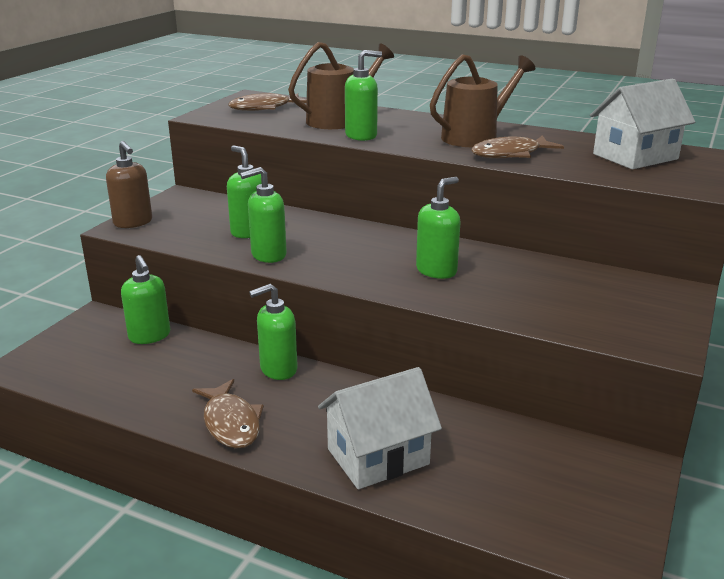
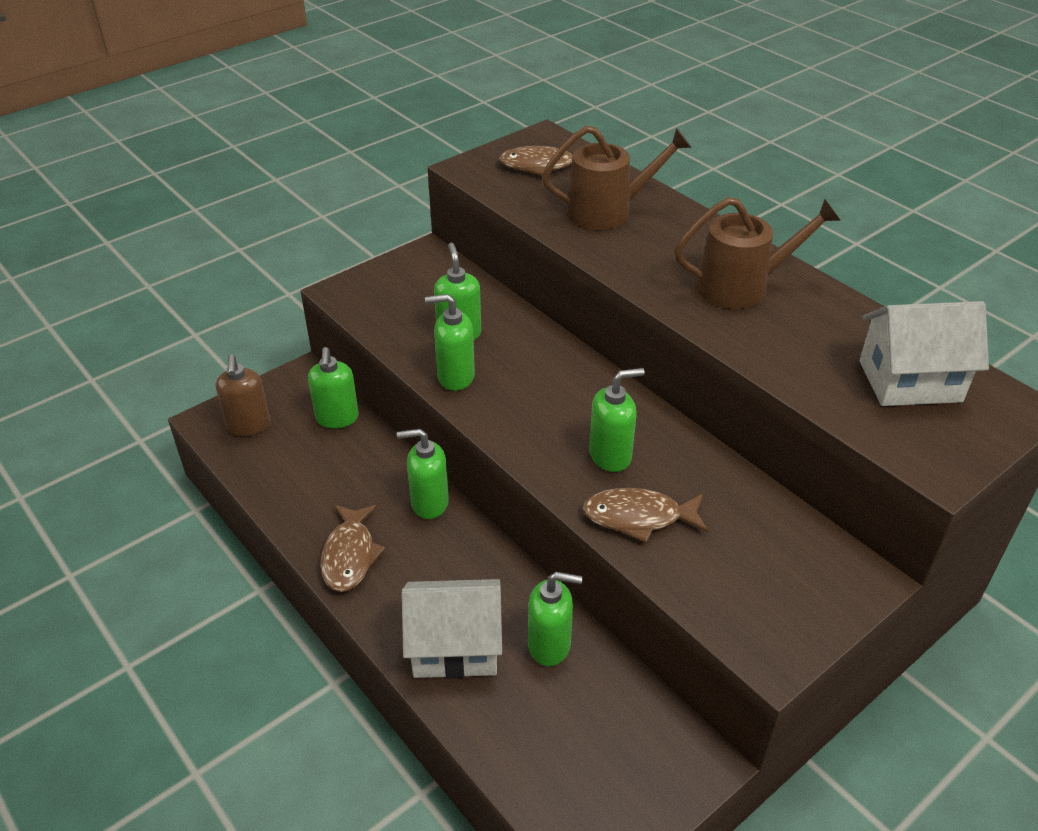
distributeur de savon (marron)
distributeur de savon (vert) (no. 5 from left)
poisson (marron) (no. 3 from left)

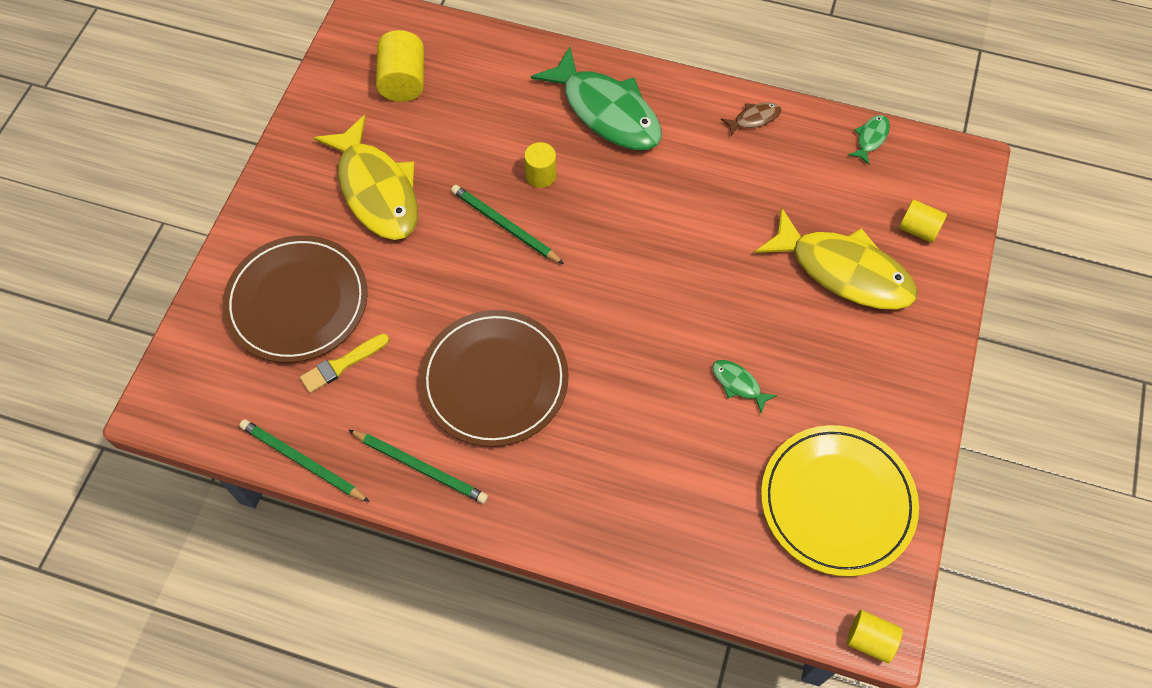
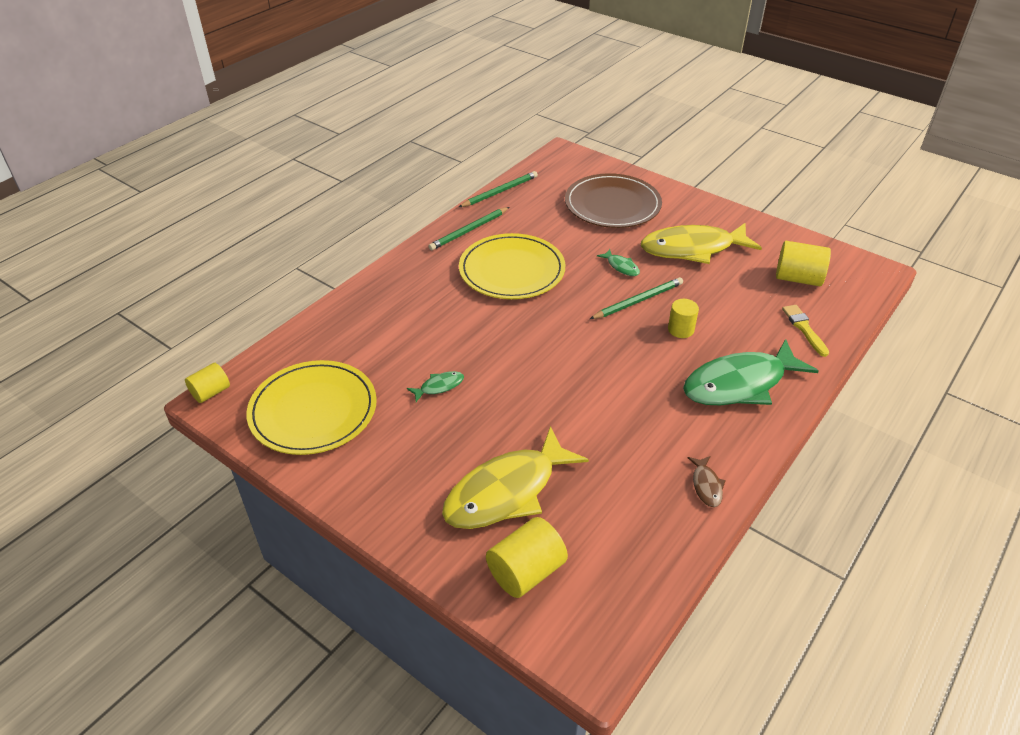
assiette (jaune) (no. 2 from left)
cylindre (jaune) (no. 2 from left)
poisson (vert) (no. 2 from left)
pinceau (jaune)

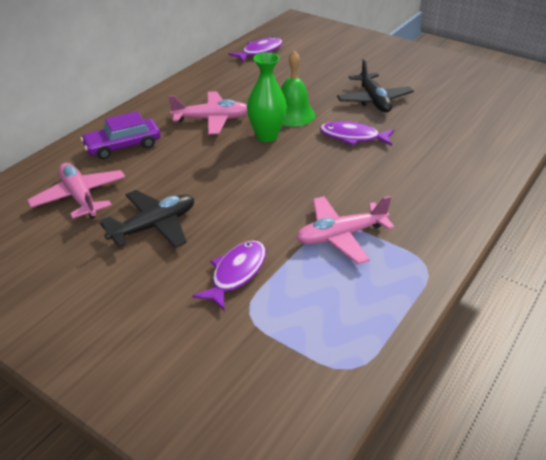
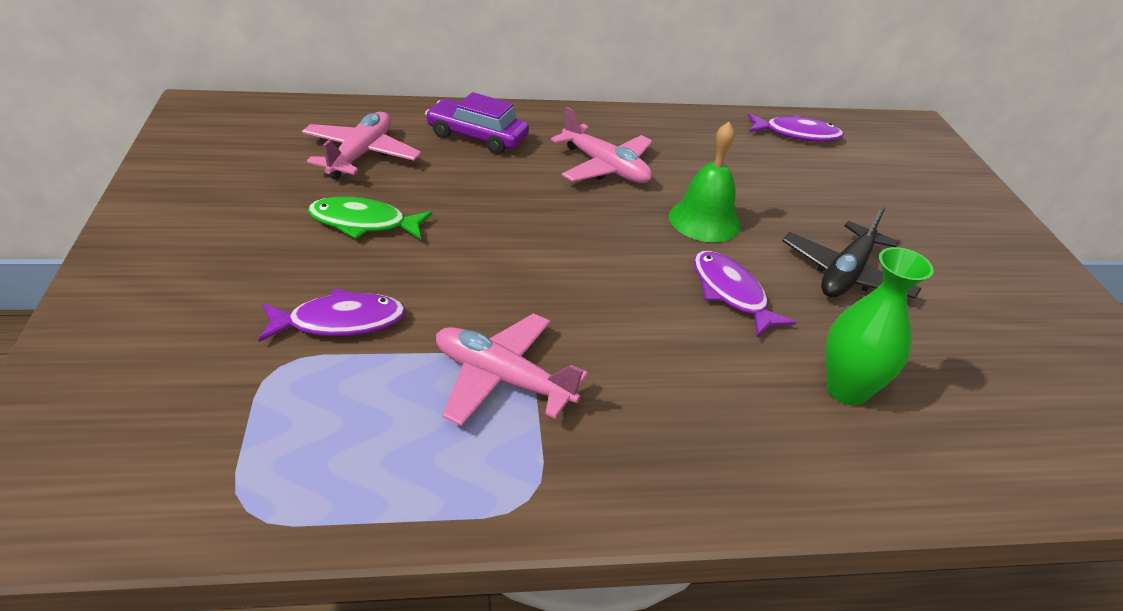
poisson (vert)
vase (vert)

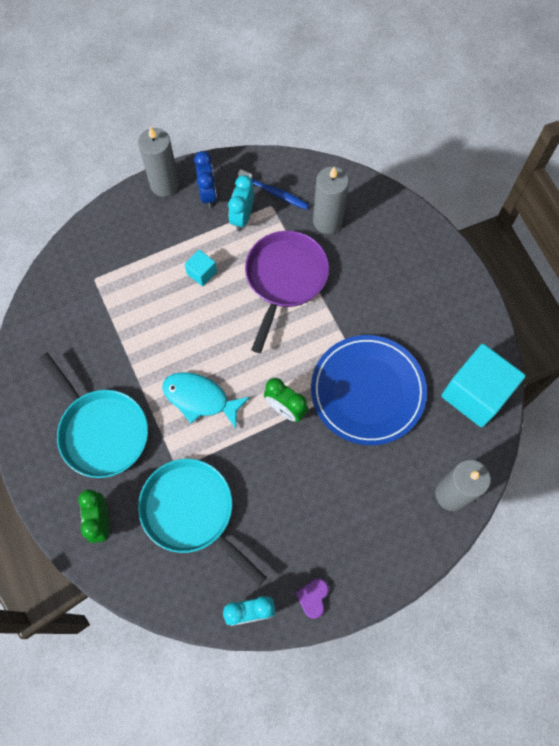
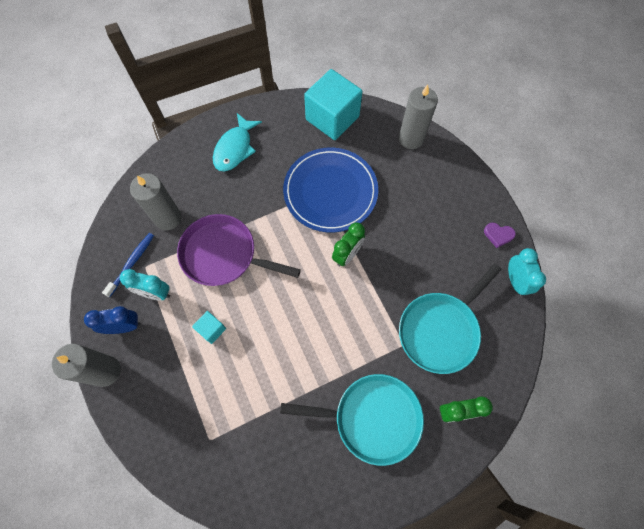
poisson (turquoise)
poêle (turquoise) (no. 1 from left)

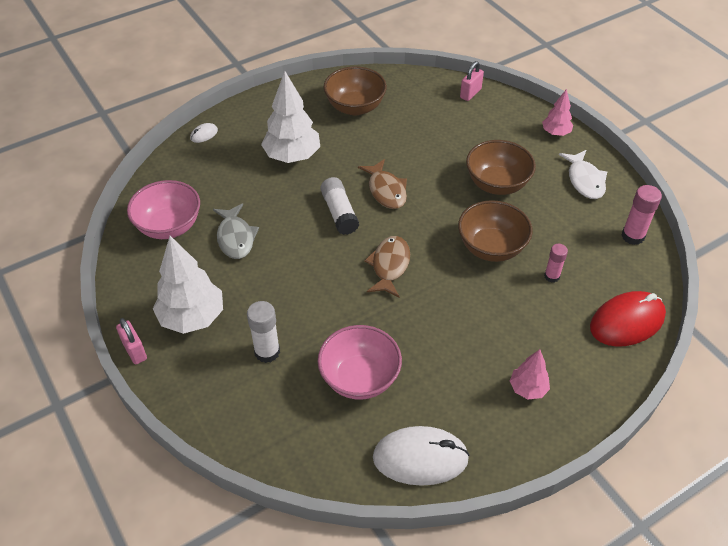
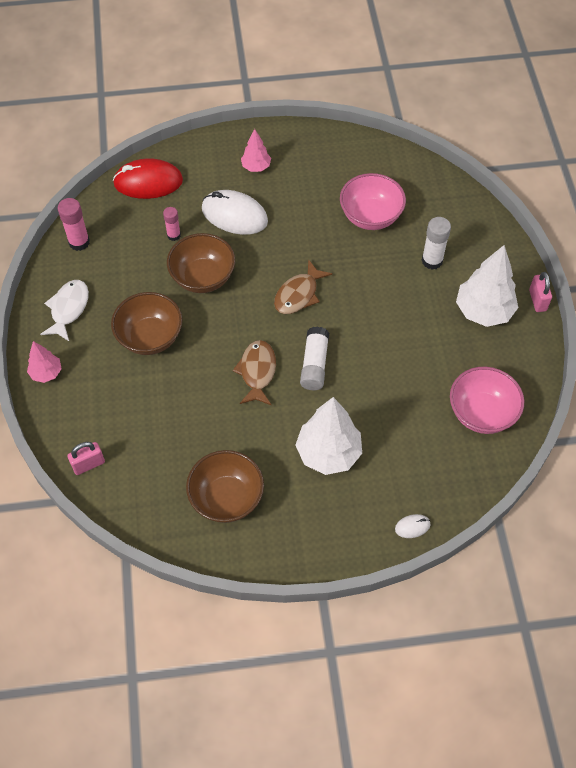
souris (blanc) (no. 1 from left)
poisson (gris)

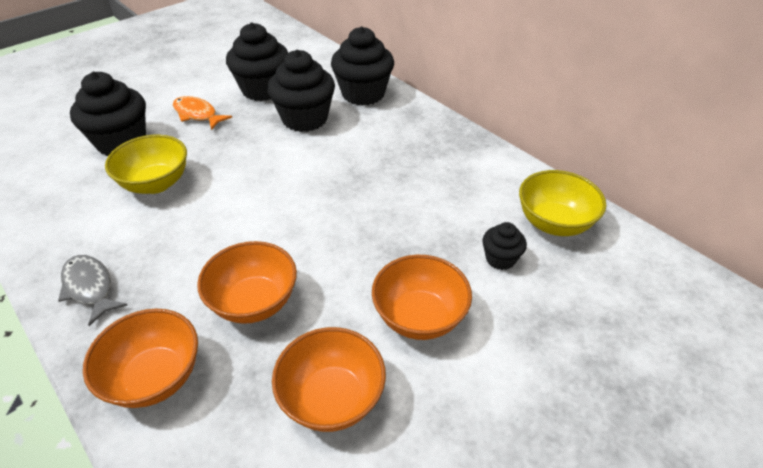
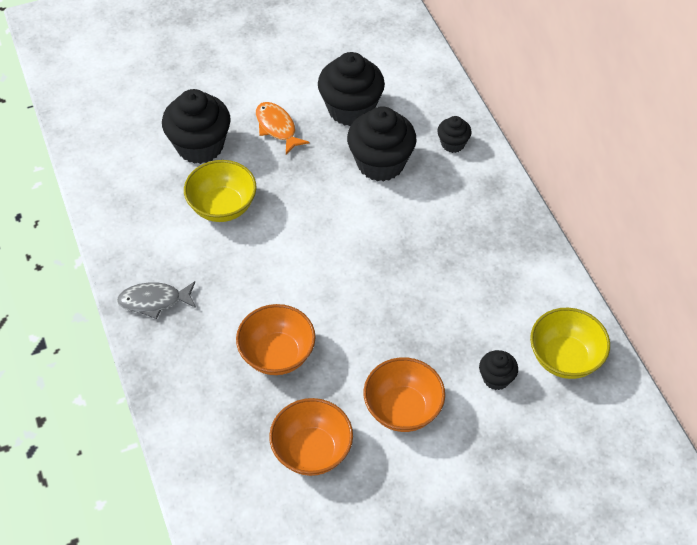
poisson (gris)
muffin (noir) (no. 4 from left)
bol (orange) (no. 1 from left in the first image)

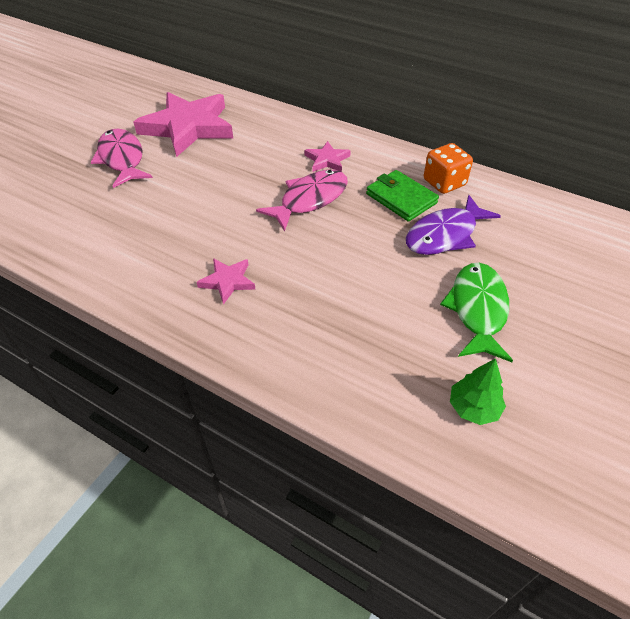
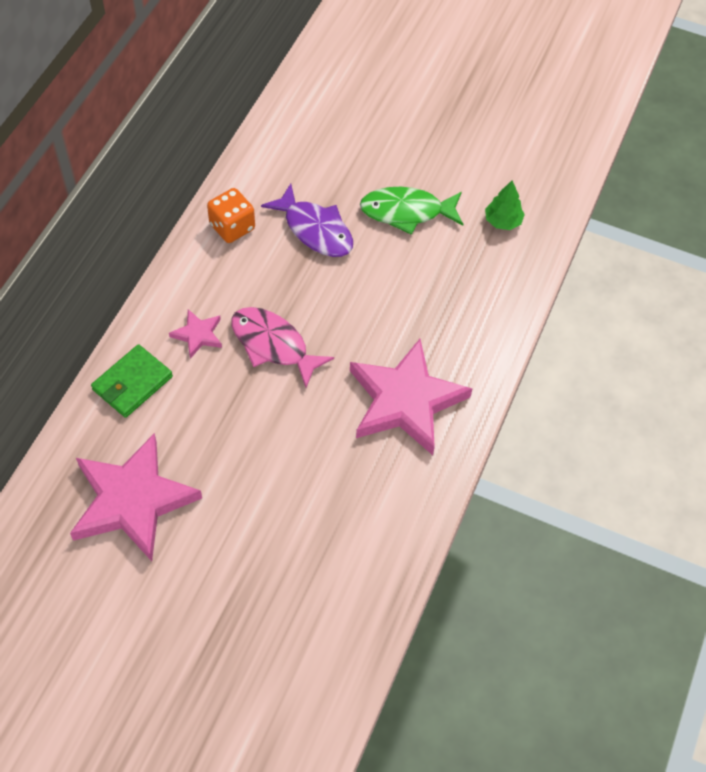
portefeuille (vert)
étoile (rose) (no. 3 from left)
poisson (rose) (no. 1 from left in the first image)

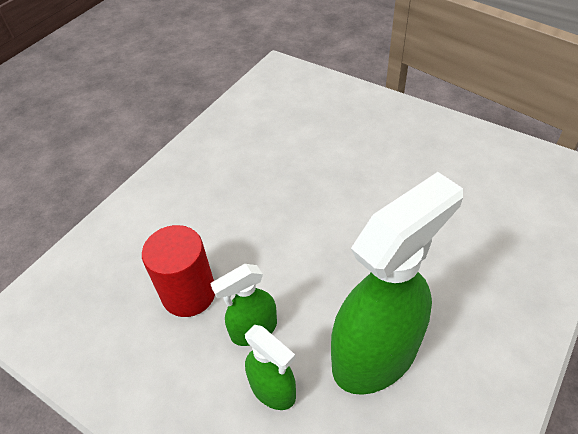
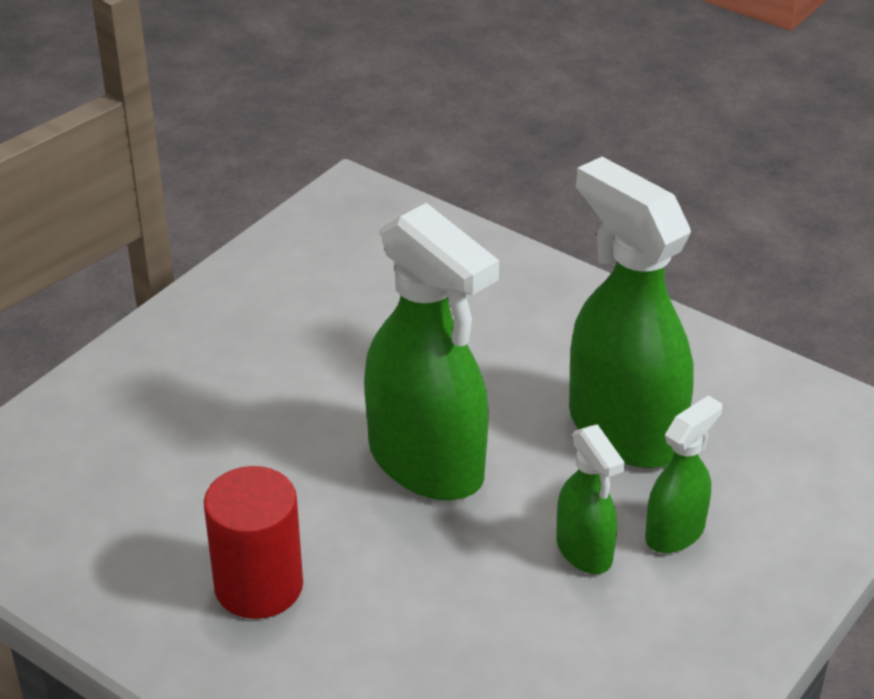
cylindre (rouge)
vaporisateur (vert) (no. 1 from left)

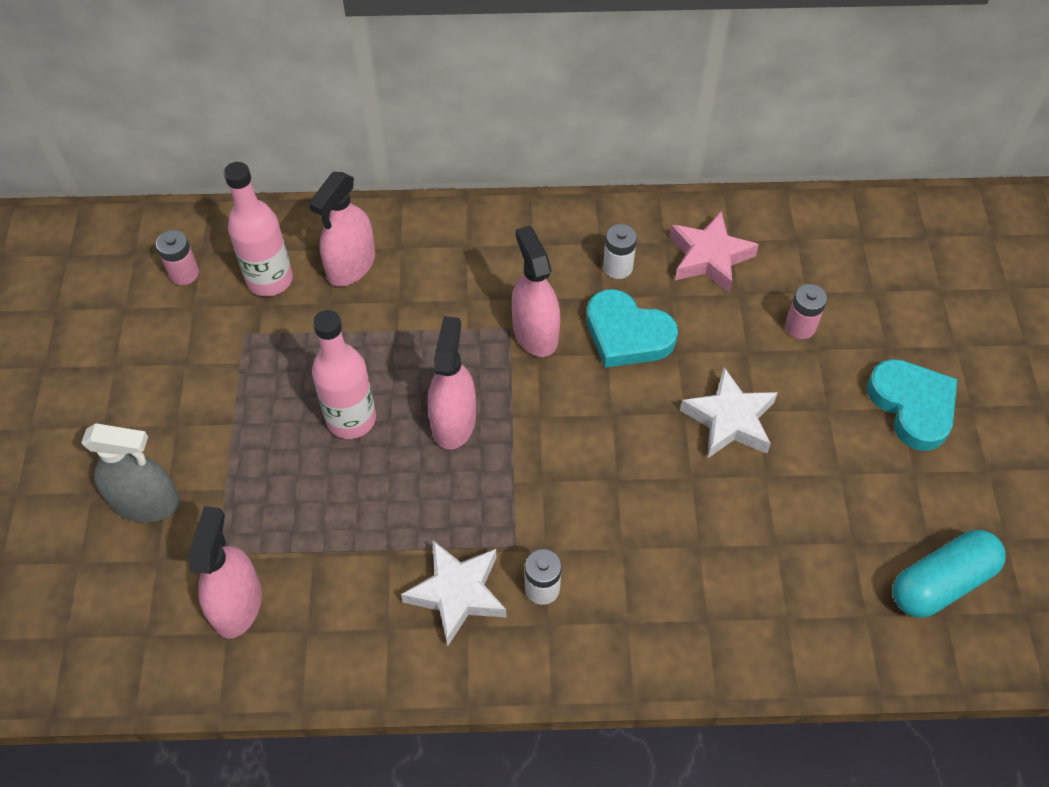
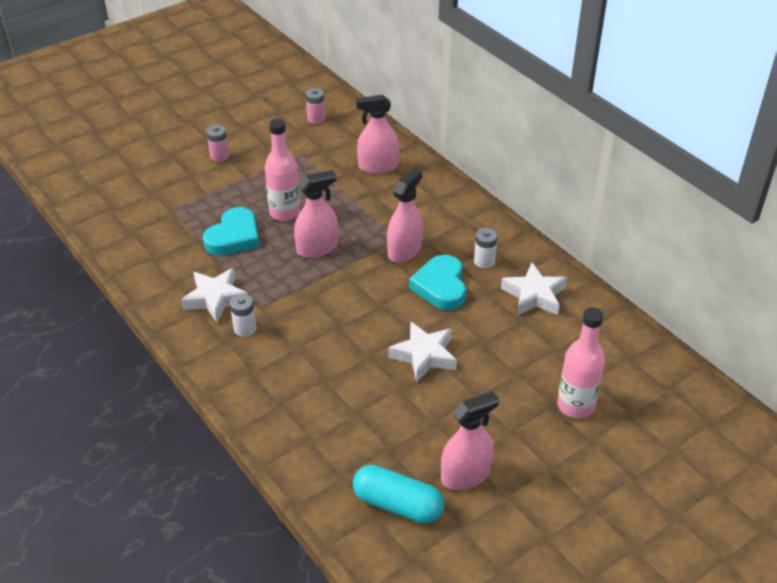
cœur (turquoise) (no. 1 from left)
pile (rose) (no. 1 from left)
vaporisateur (rose) (no. 4 from left)
étoile (blanc) (no. 3 from left)
bouteille (rose) (no. 2 from left)
vaporisateur (gris)

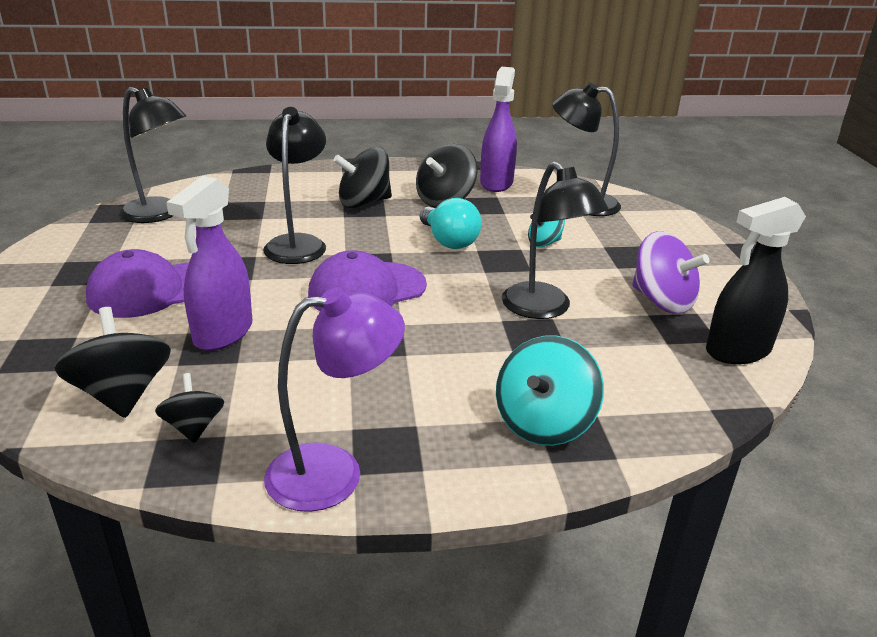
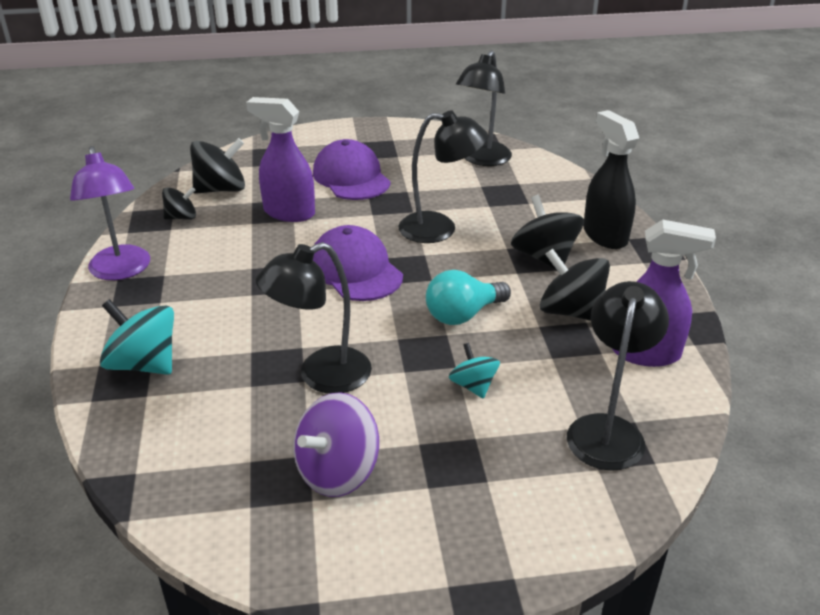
vaporisateur (noir)

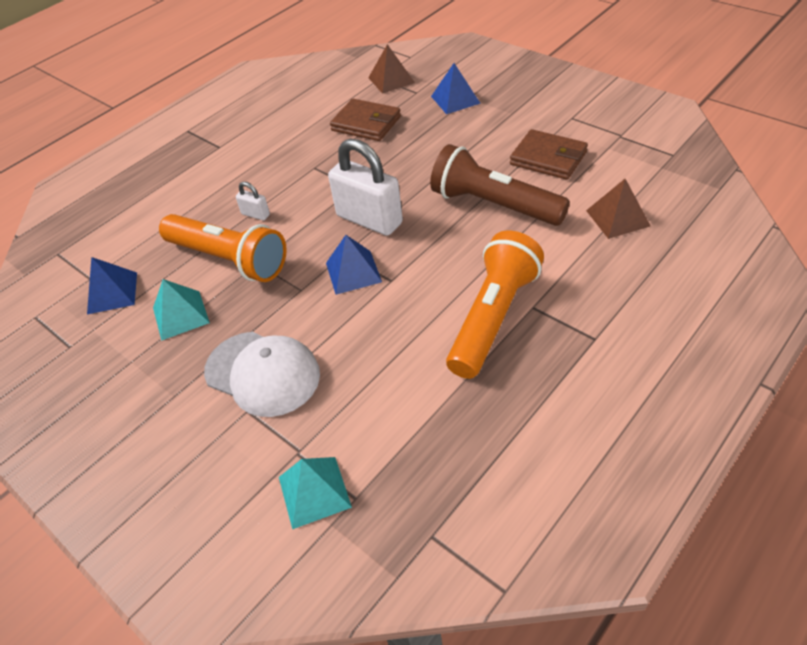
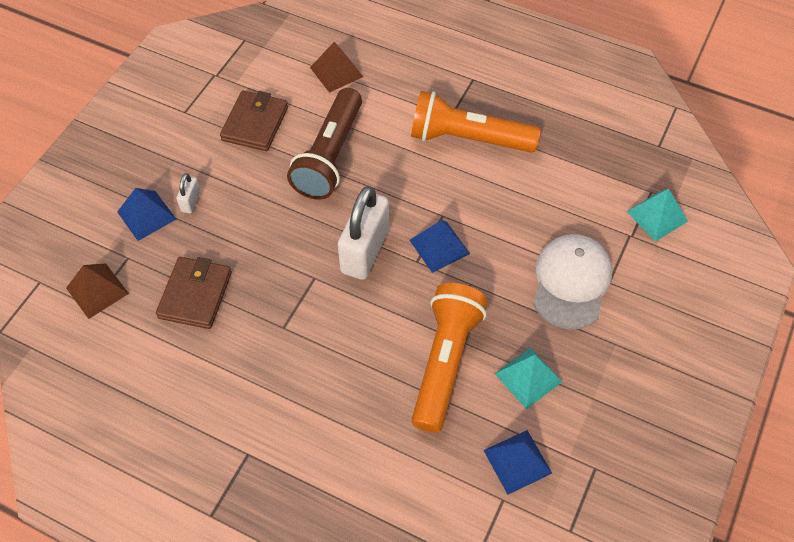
cadenas (blanc) (no. 1 from left)

